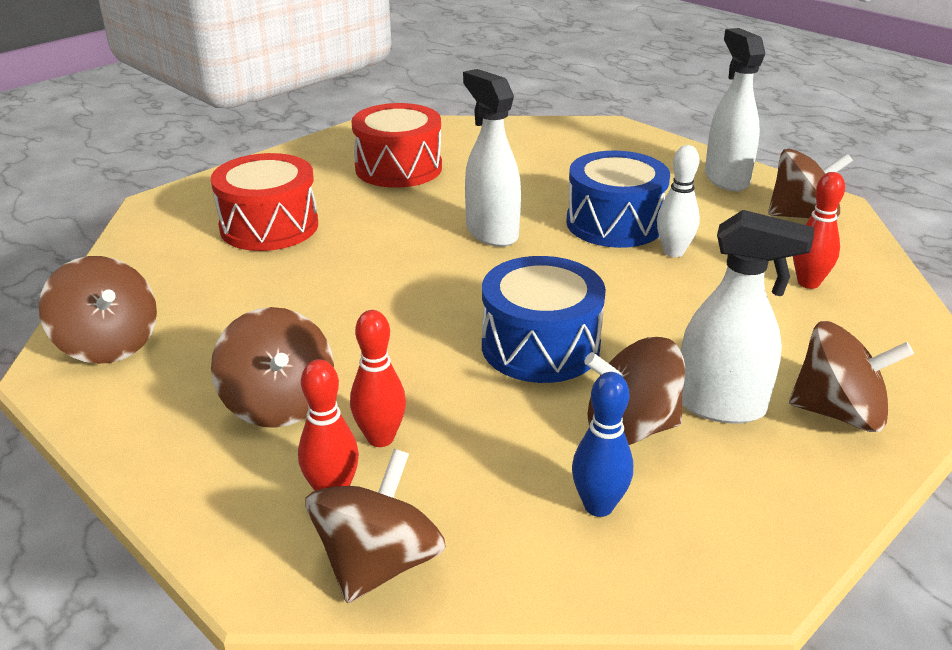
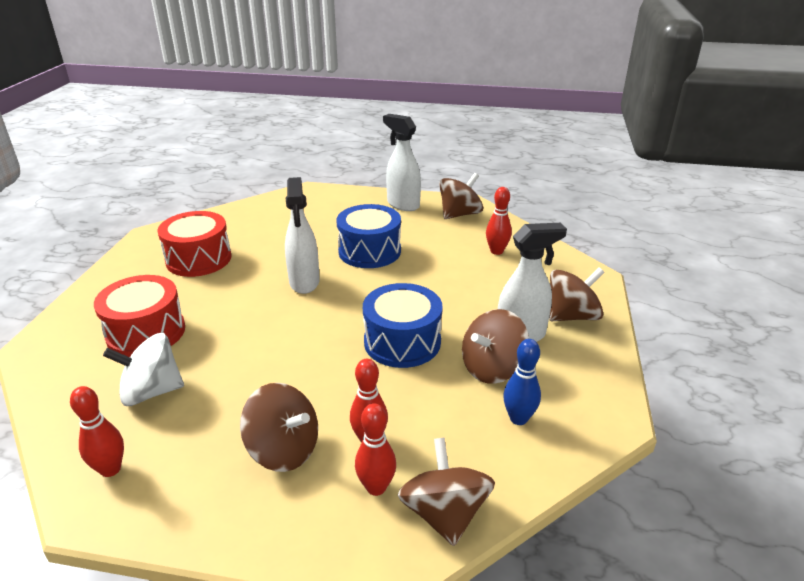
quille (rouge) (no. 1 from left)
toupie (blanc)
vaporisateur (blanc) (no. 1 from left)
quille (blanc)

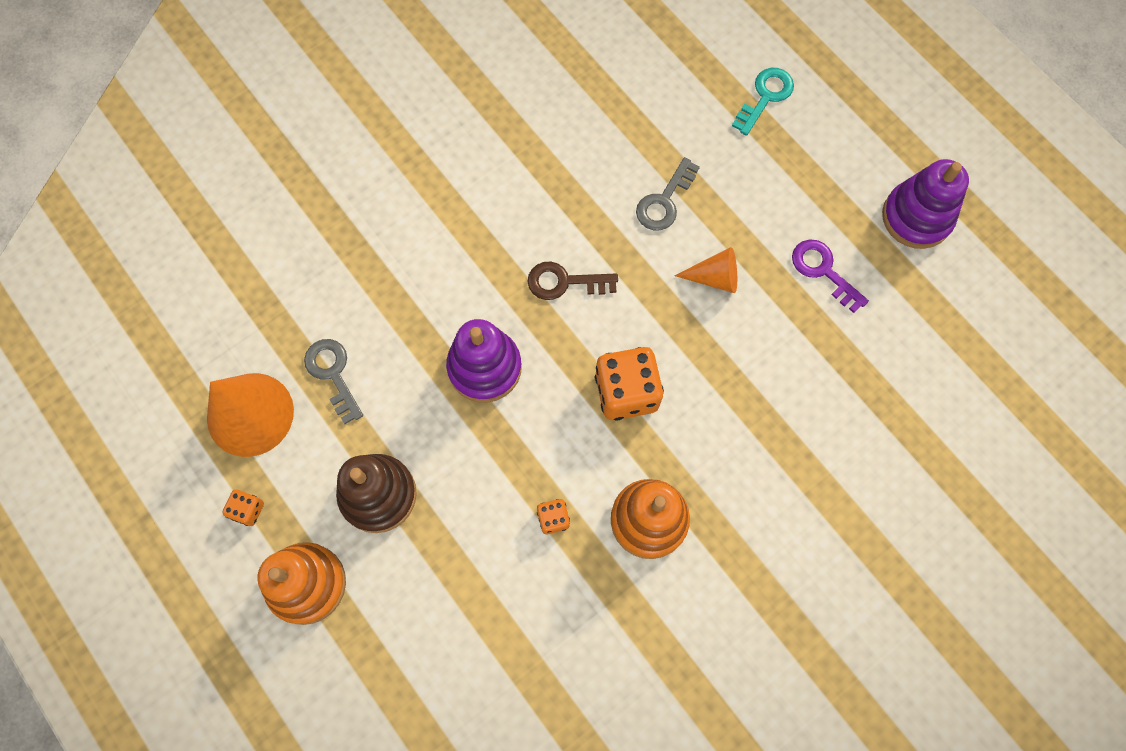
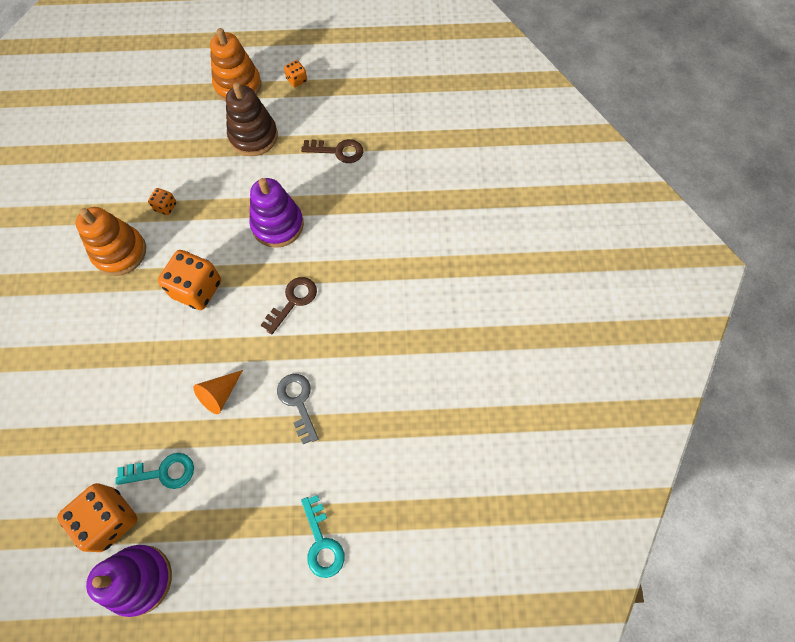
dé (orange) (no. 1 from left)
clé (turquoise) (no. 1 from left)
clé (marron) (no. 2 from left)
cône (orange) (no. 1 from left in the first image)

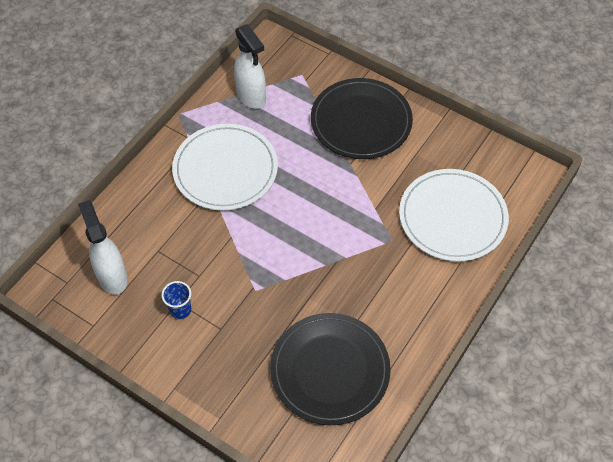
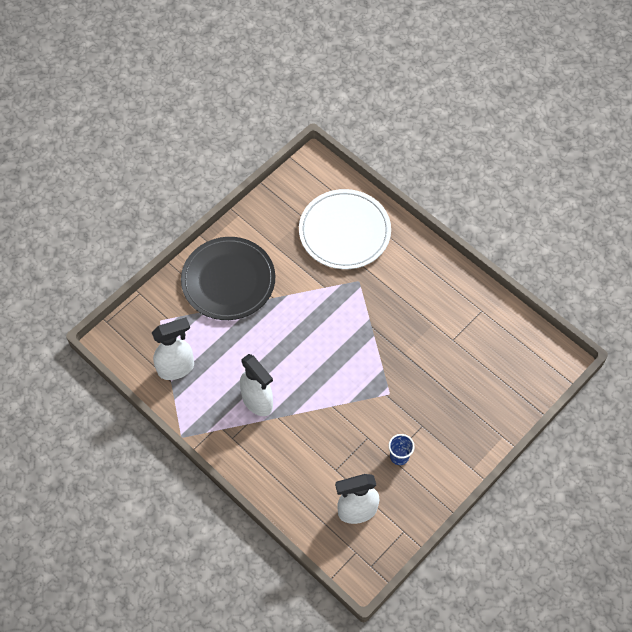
vaporisateur (blanc) (no. 2 from left)
assiette (noir) (no. 1 from left in the first image)

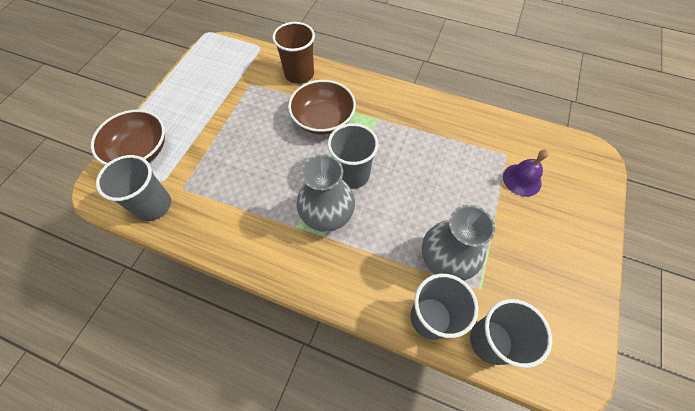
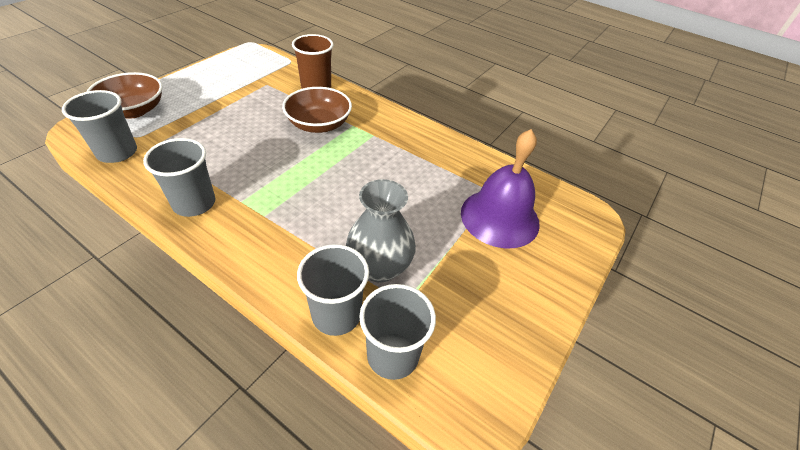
gobelet (gris) (no. 2 from left)
cloche (violet)
vase (gris) (no. 1 from left in the first image)

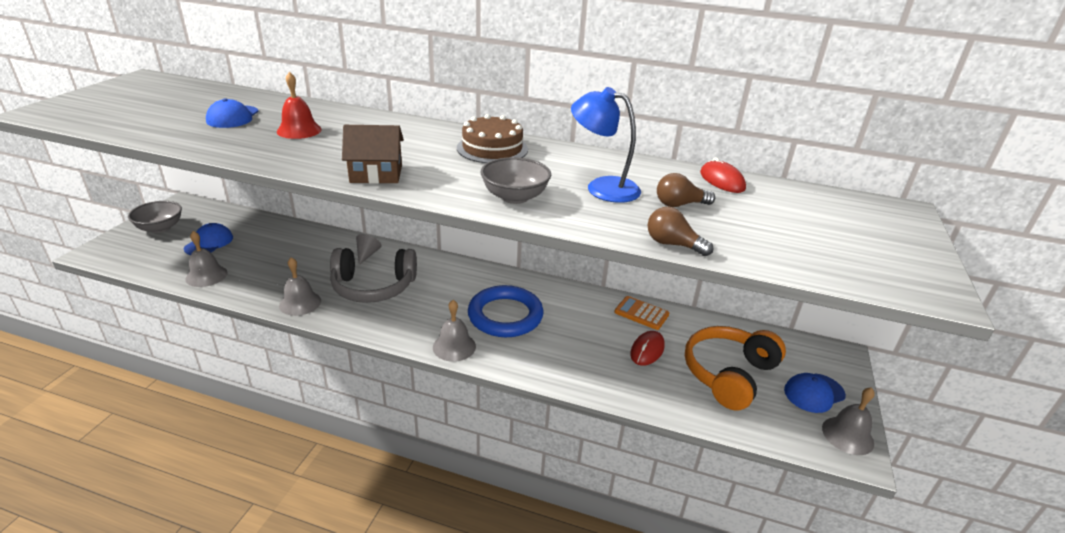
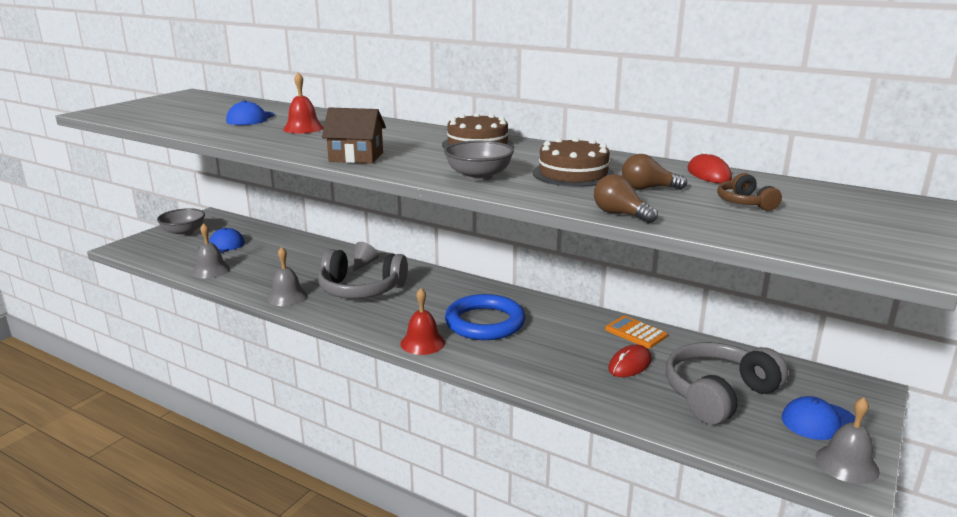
cloche (rouge) (no. 2 from left)
gâteau (marron) (no. 2 from left)
casque audio (gris) (no. 2 from left)
casque audio (marron)

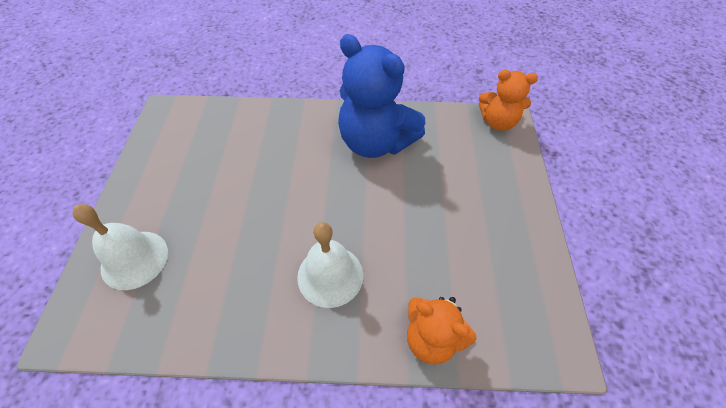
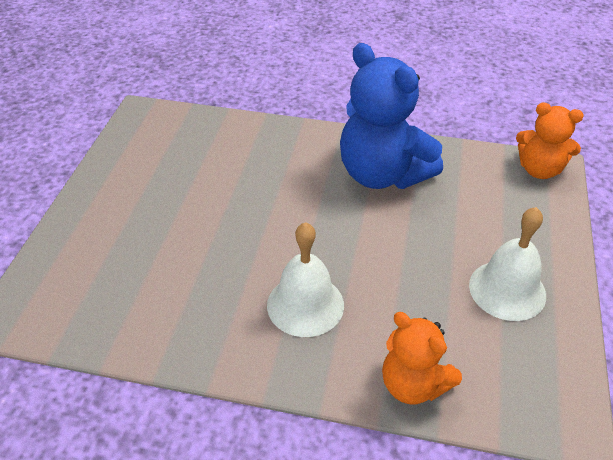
cloche (blanc) (no. 2 from left)

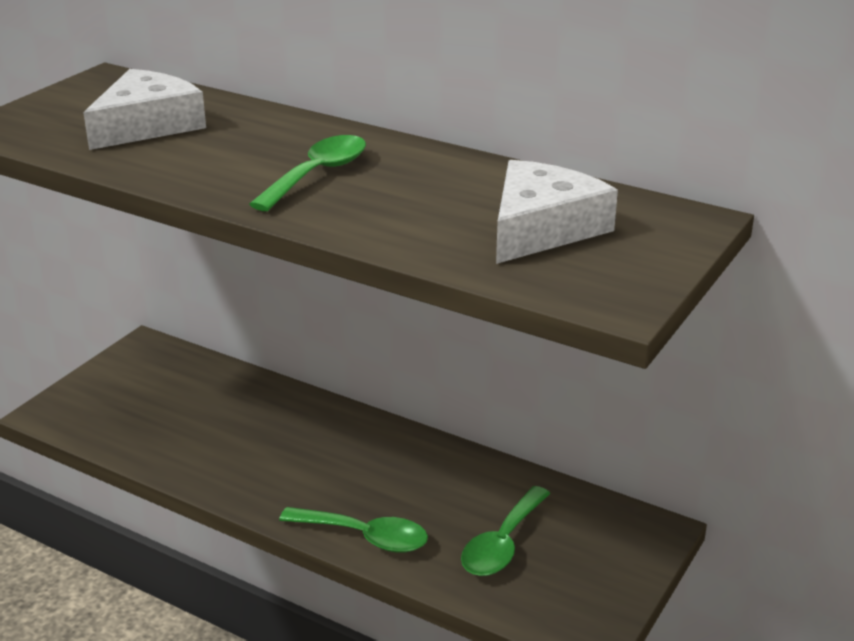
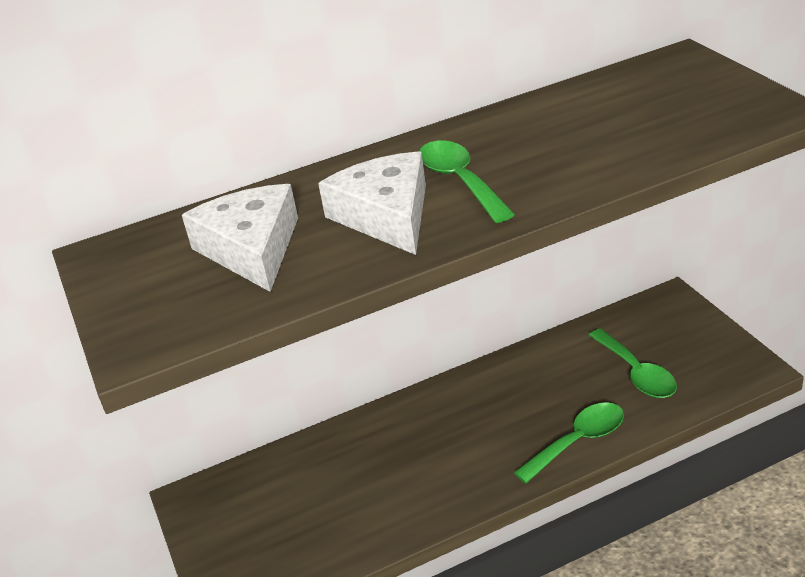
fromage (blanc) (no. 2 from left)

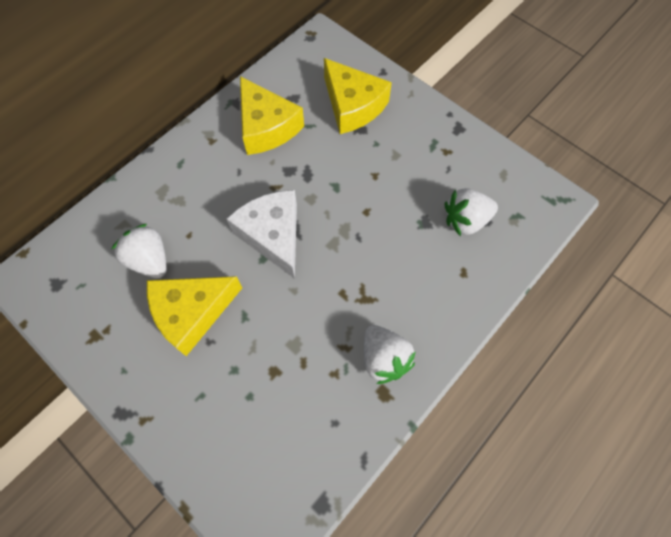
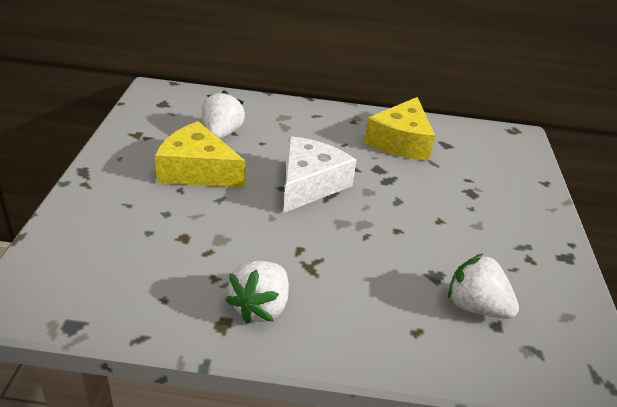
fromage (jaune) (no. 3 from left in the first image)

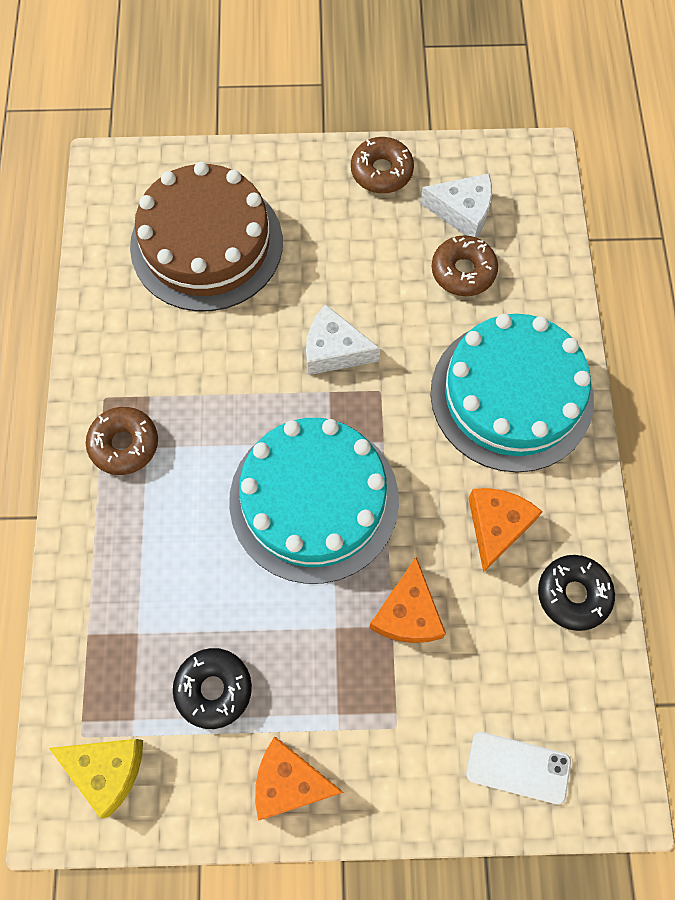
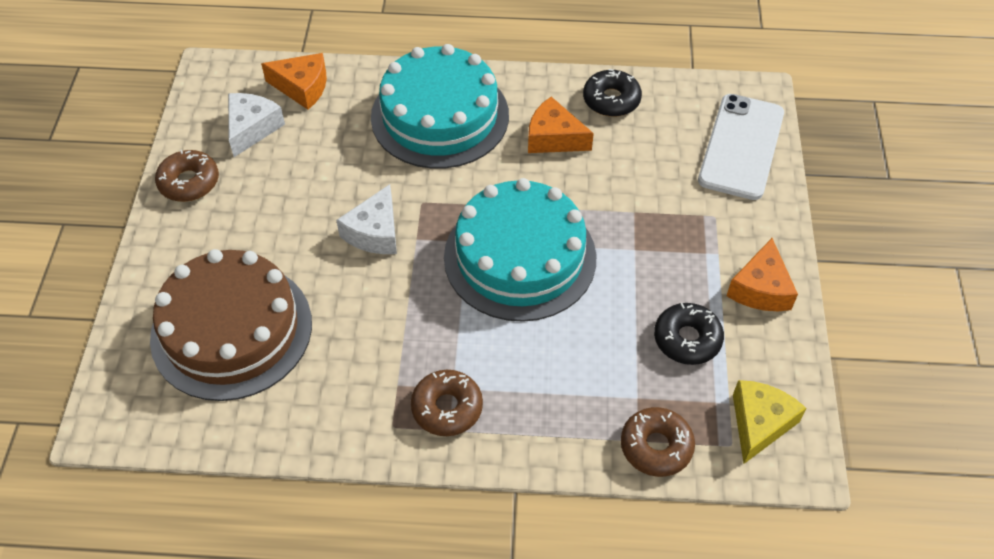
fromage (orange) (no. 1 from left)
beignet (marron) (no. 3 from left)
téléphone (blanc)

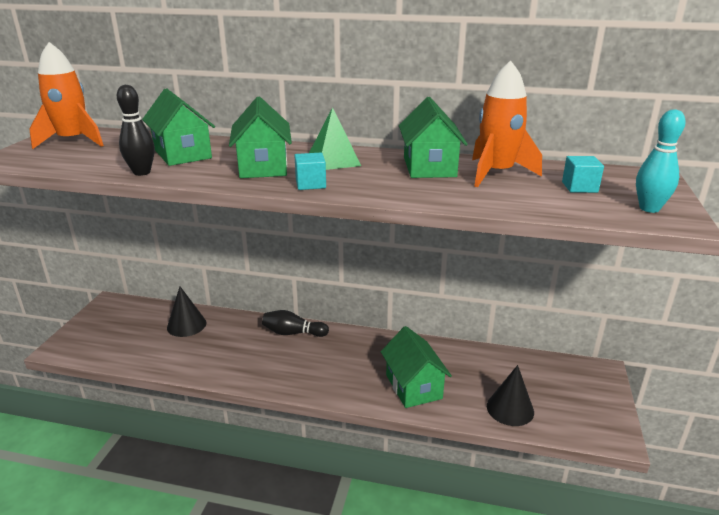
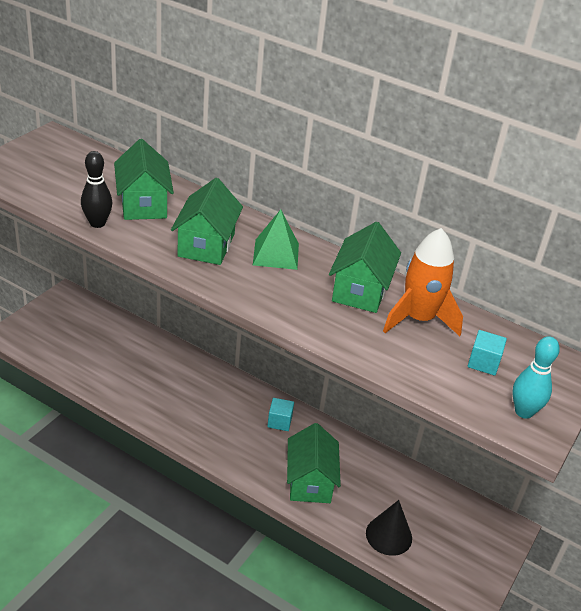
cube (turquoise) (no. 1 from left)
fusée (orange) (no. 1 from left in the first image)
cône (noir) (no. 1 from left in the first image)
quille (noir) (no. 2 from left in the first image)

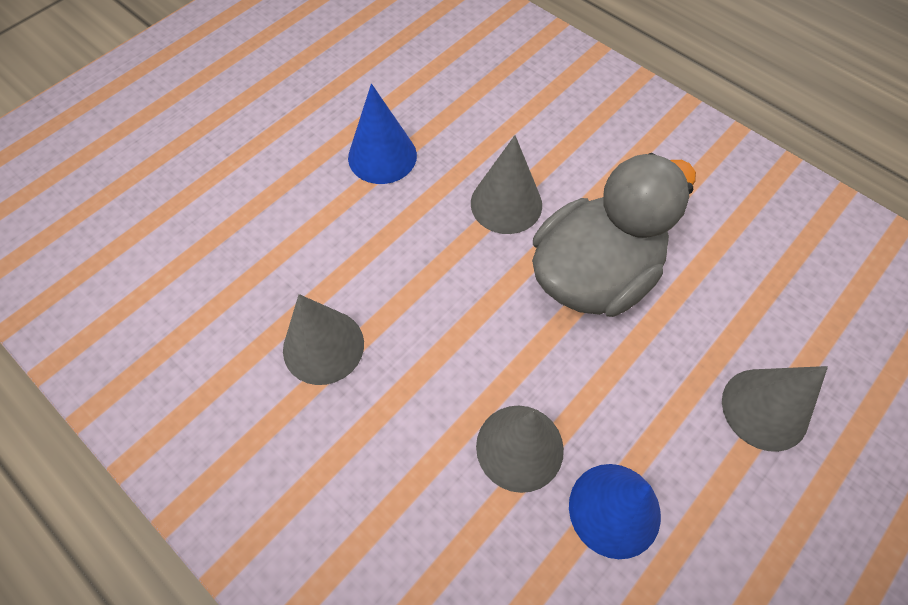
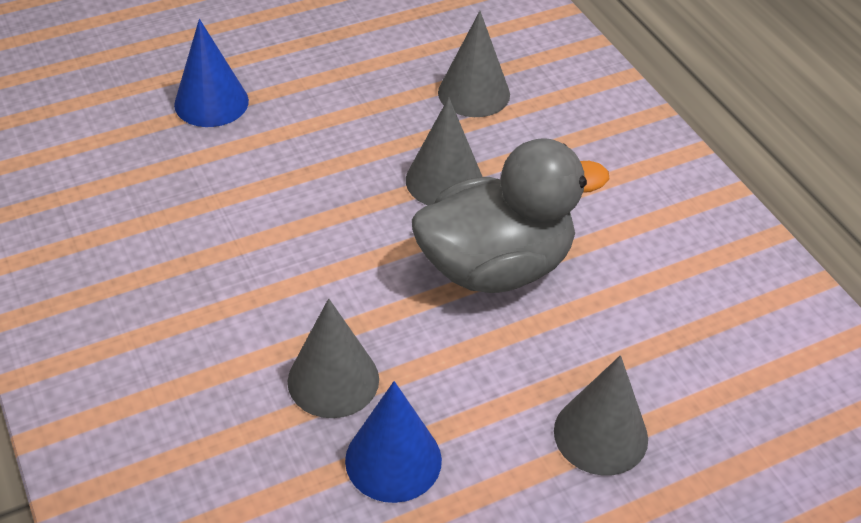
cône (bleu) (no. 1 from left)
cône (gris) (no. 3 from left)

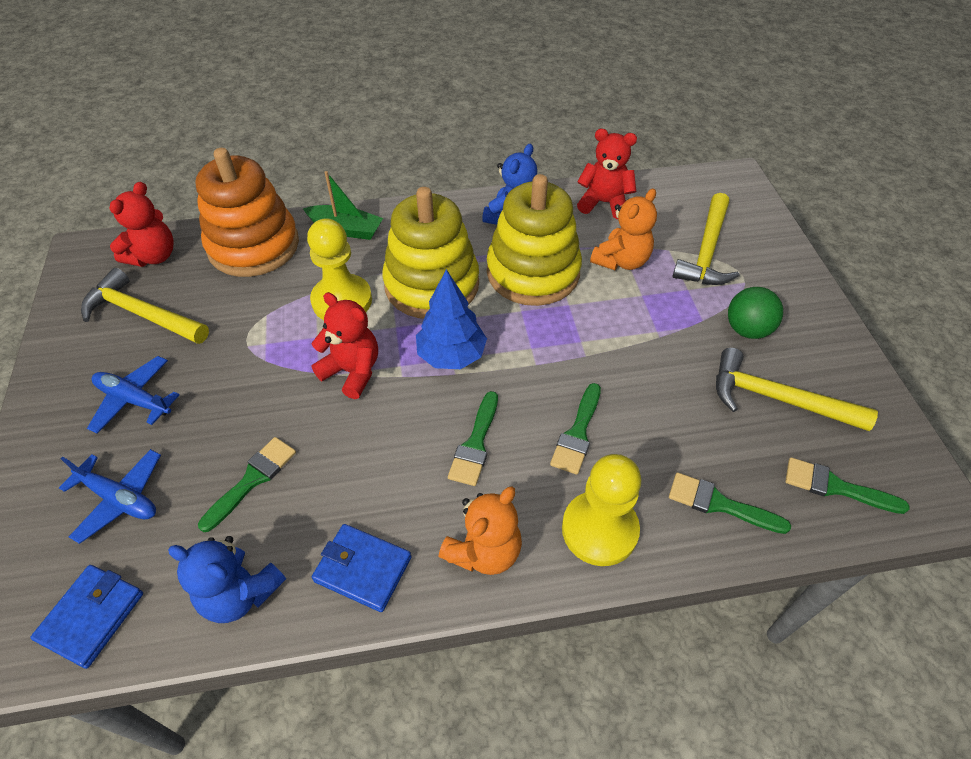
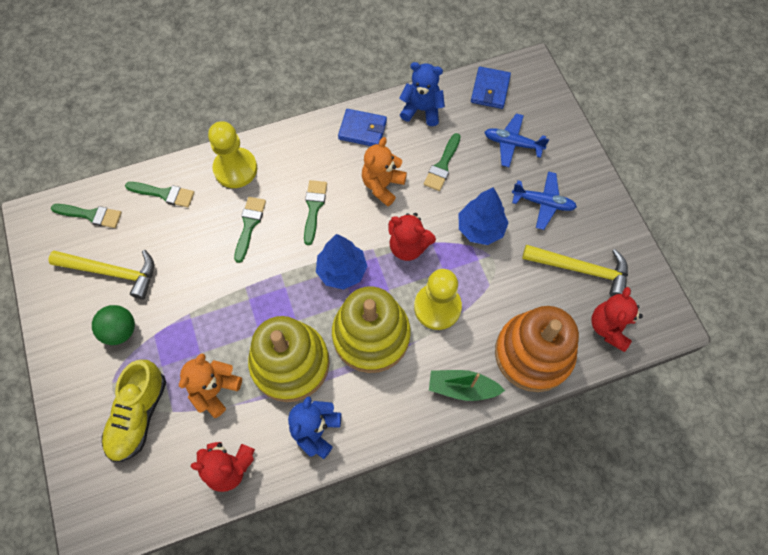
chaussure (jaune)
ours en peluche (orange) (no. 2 from left)
arbre (bleu) (no. 2 from left)

